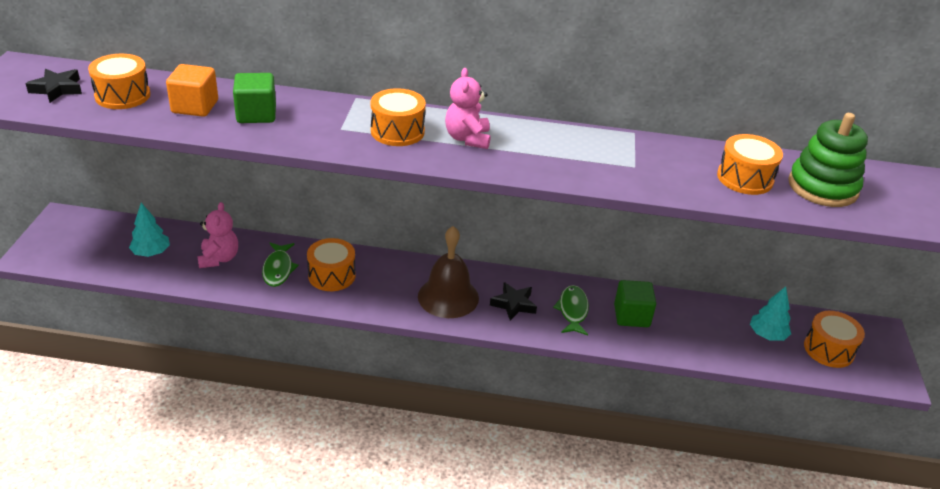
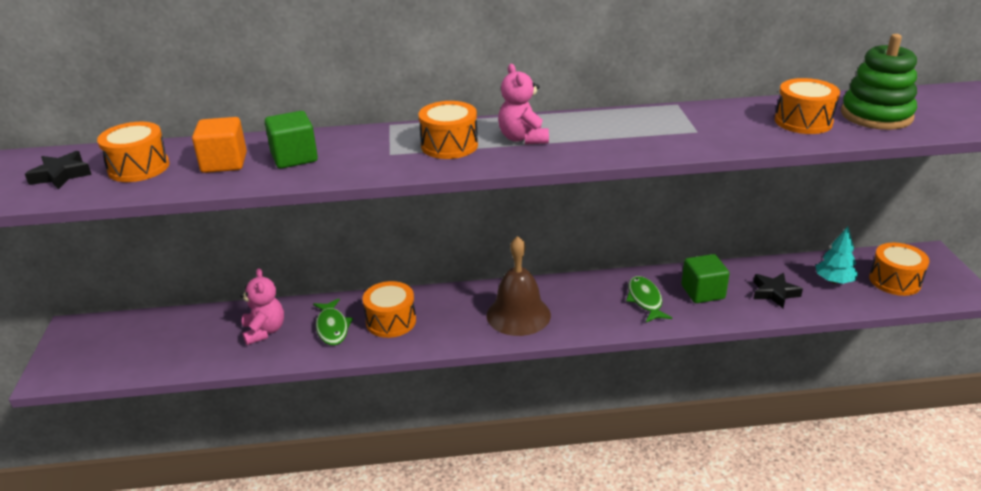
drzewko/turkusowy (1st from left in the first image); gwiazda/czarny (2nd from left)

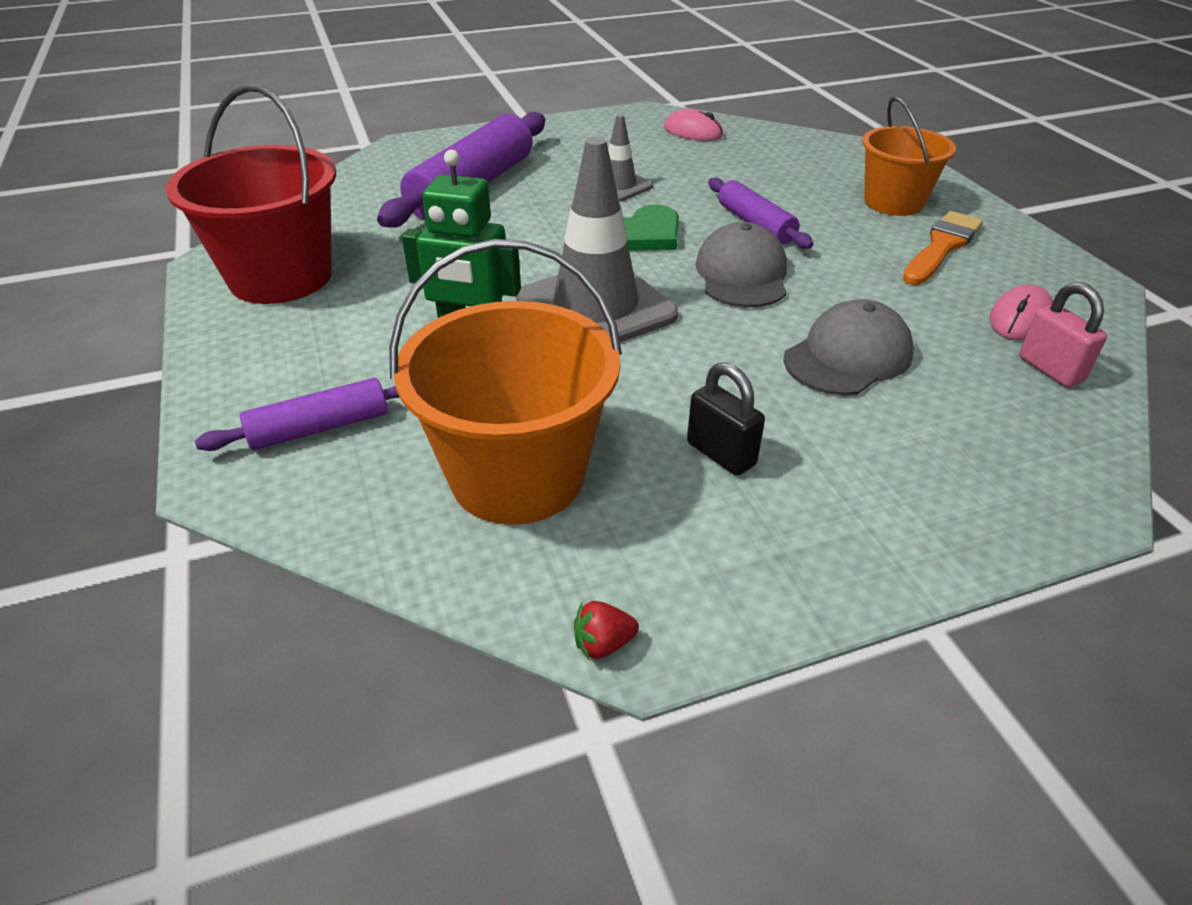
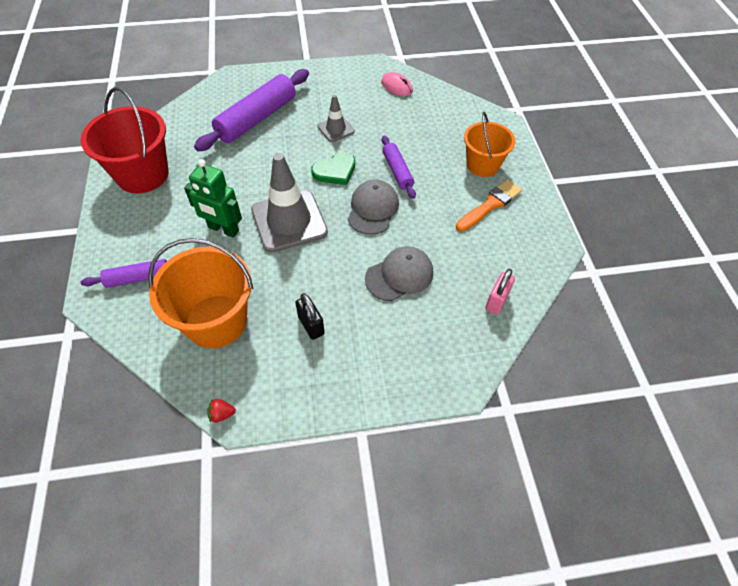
myszka/różowy (2nd from left in the first image); kłódka/różowy

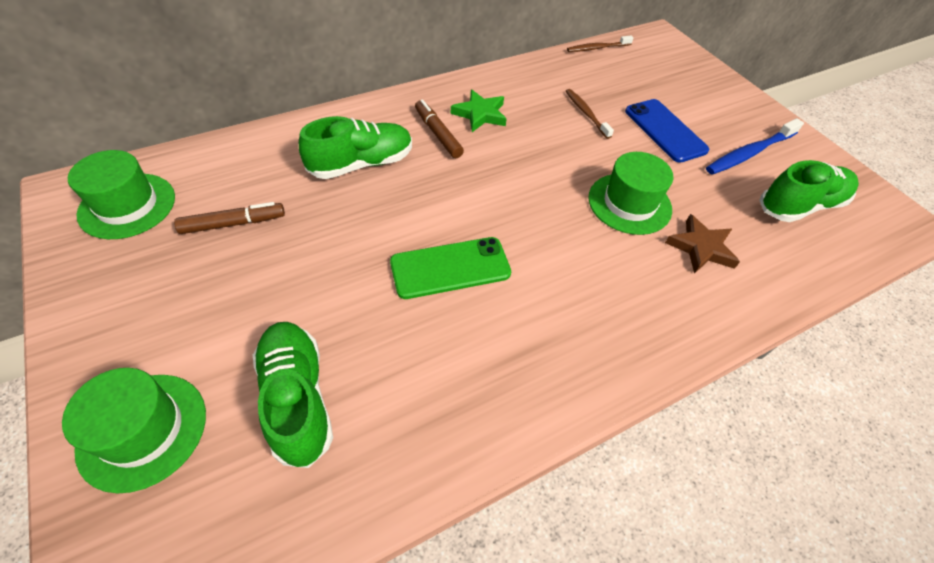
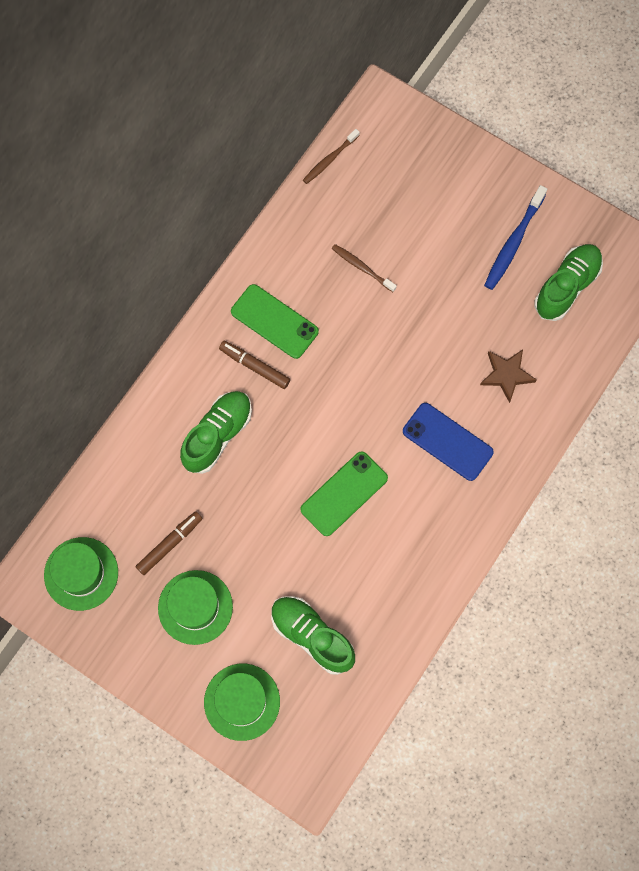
telefon/zielony (1st from left); kapelusz/zielony (2nd from left); telefon/niebieski

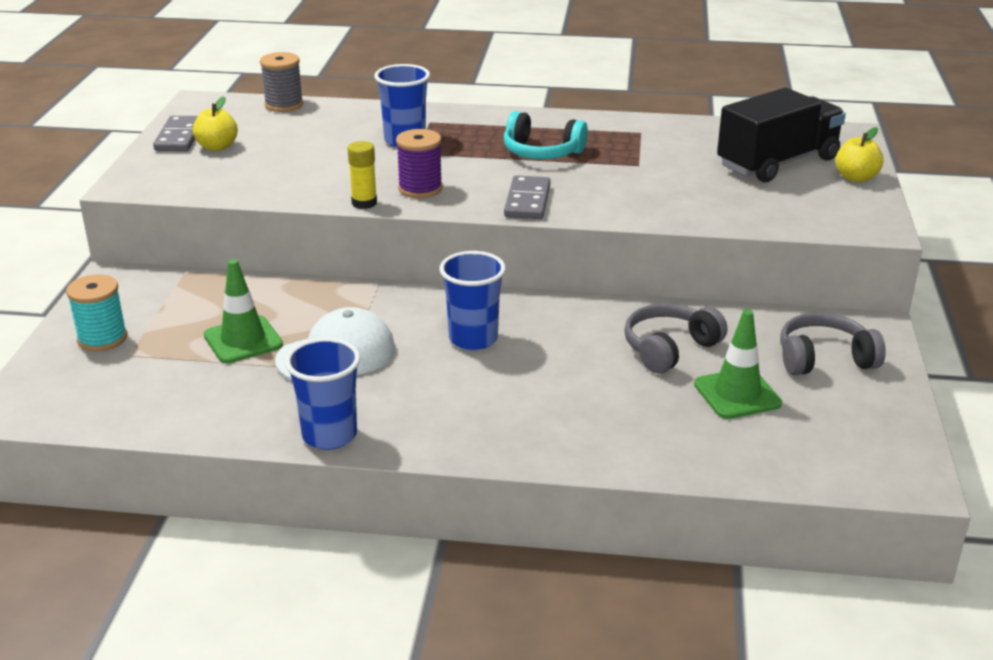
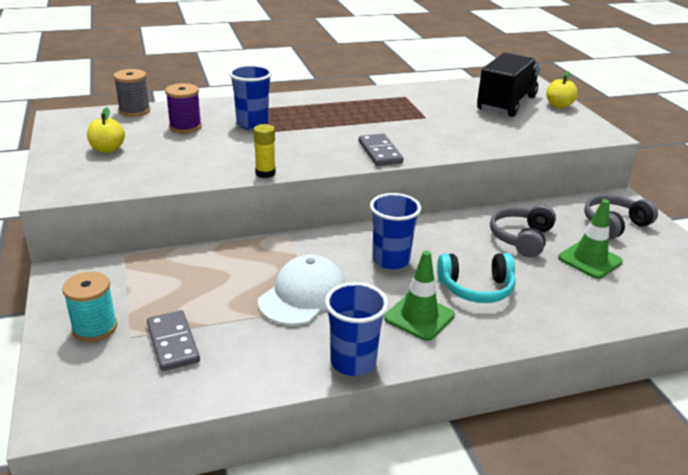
kostka domina/szary (1st from left); pachołek/zielony (1st from left); szpulka/fioletowy; słuchawki/turkusowy

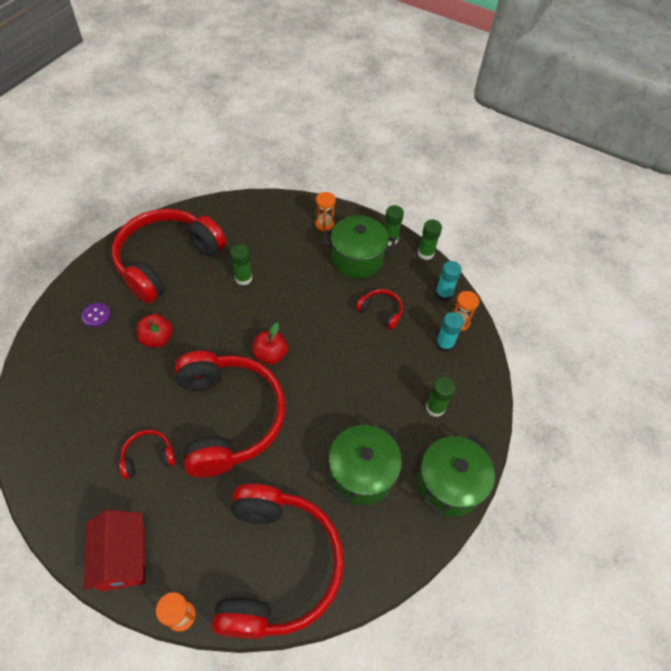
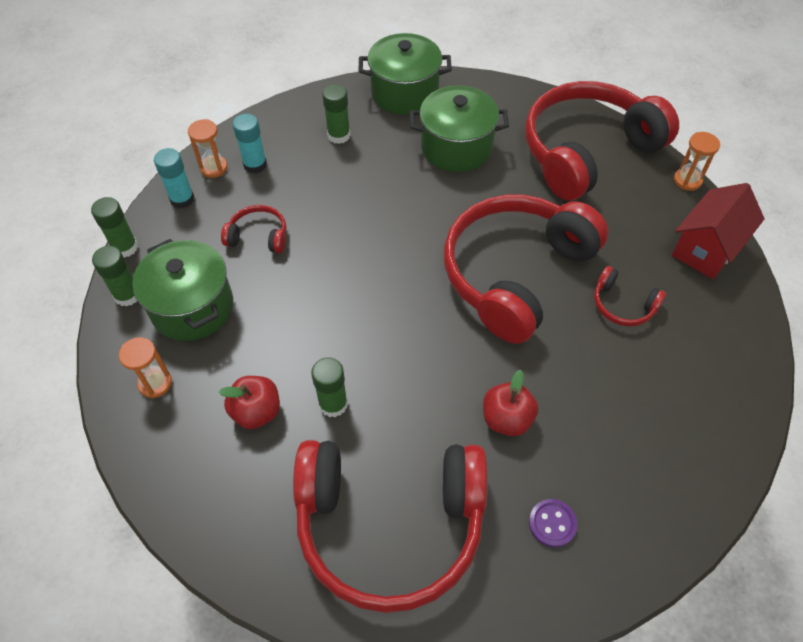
jabłko/czerwony (1st from left); słuchawki/czerwony (1st from left)

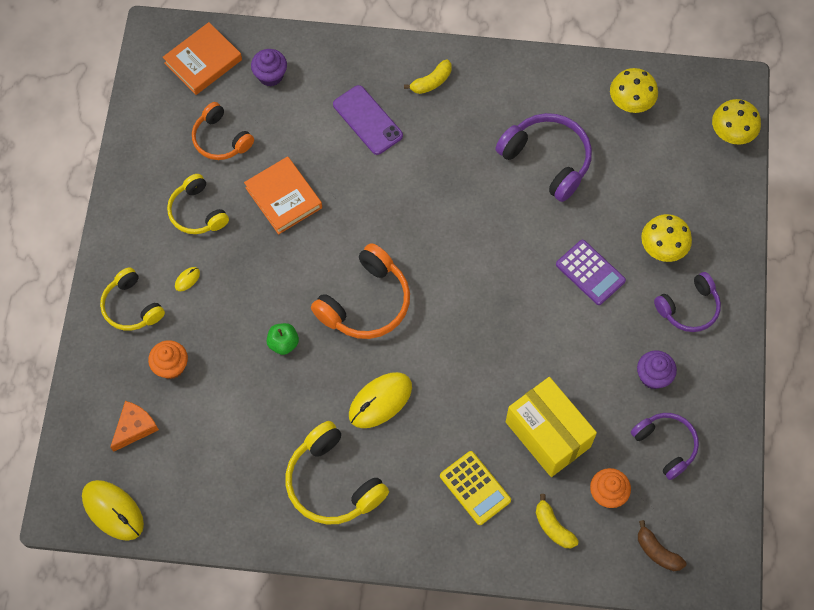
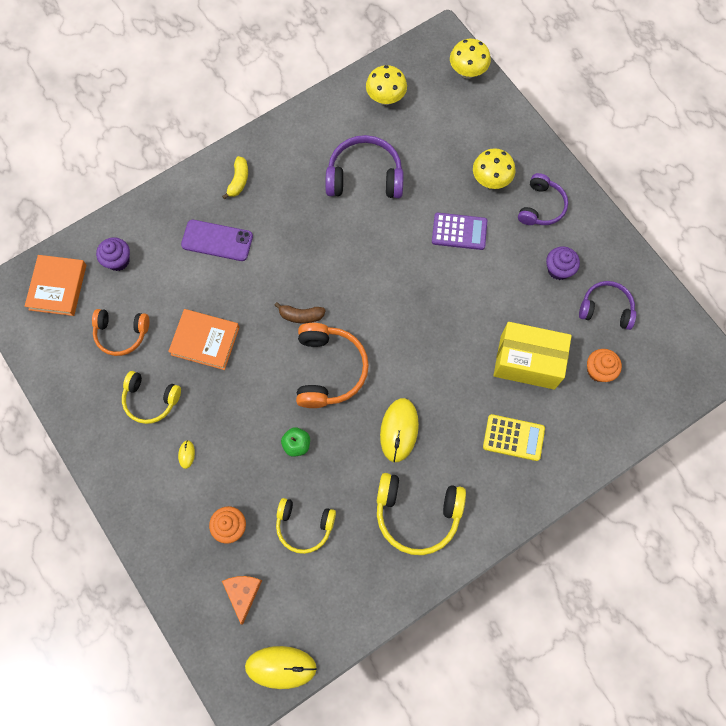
słuchawki/żółty (2nd from left); banan/żółty (2nd from left in the first image); banan/brązowy

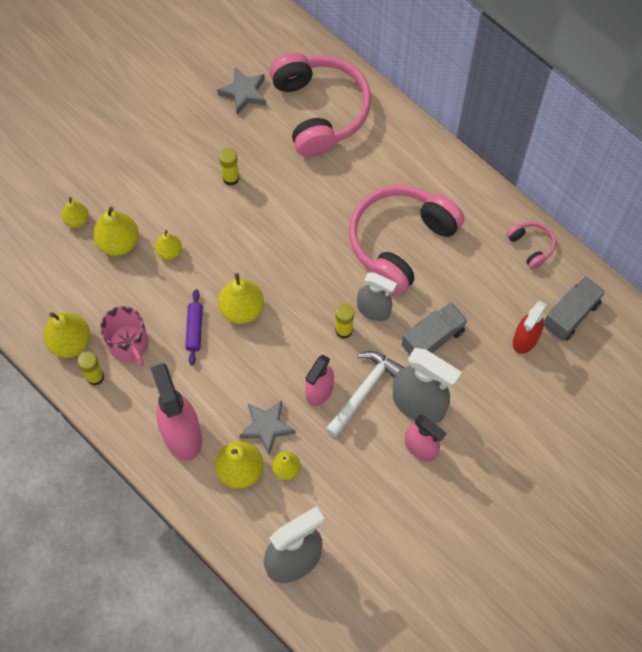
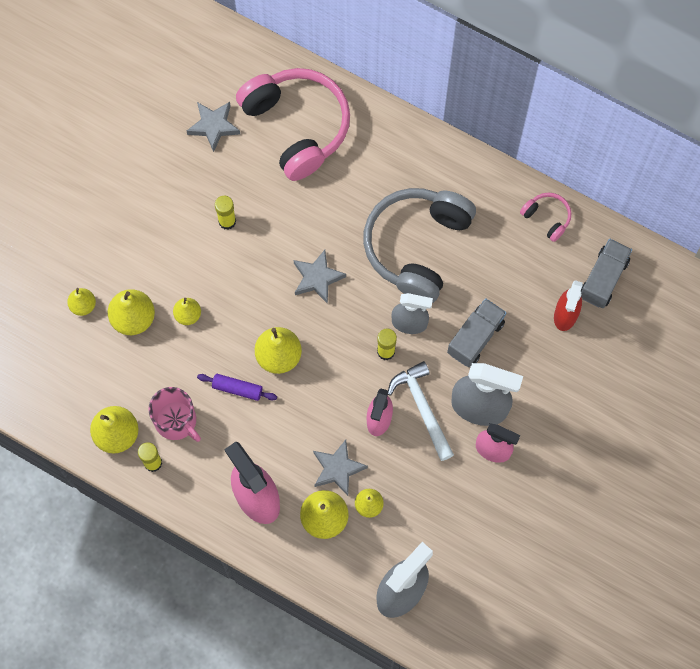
wałek do ciasta/fioletowy; młotek/biały; słuchawki/szary; gwiazda/szary (2nd from left)

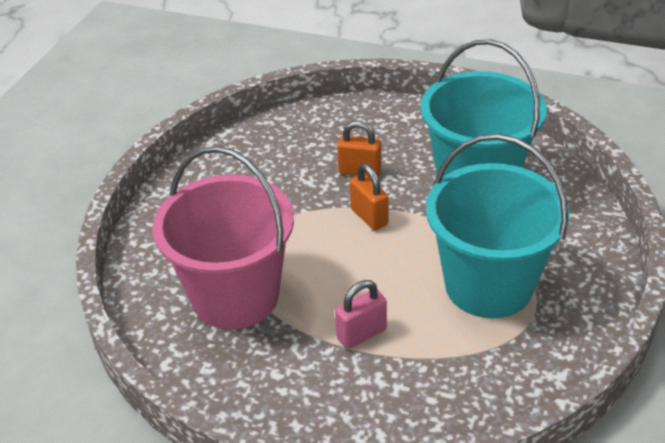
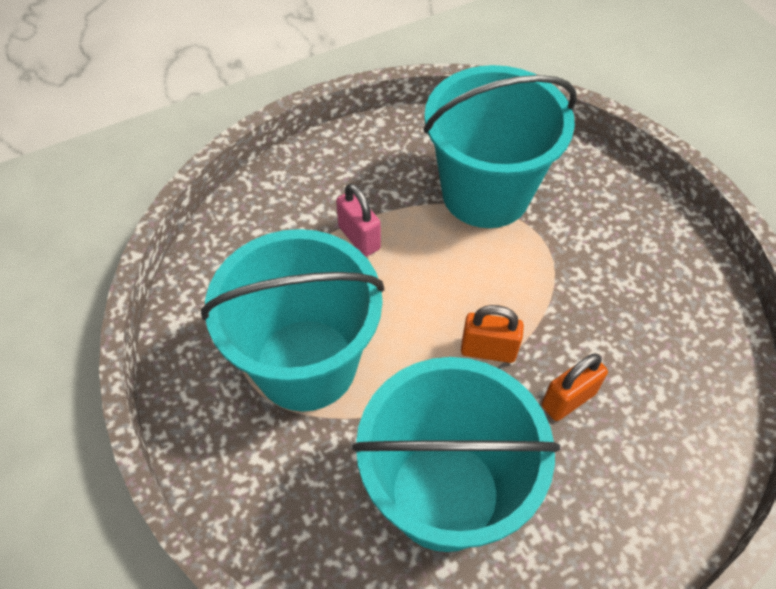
wiadro/turkusowy (3rd from left); kłódka/różowy

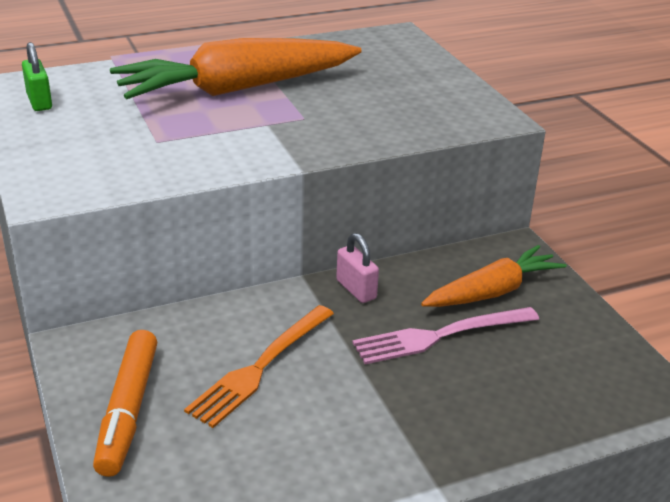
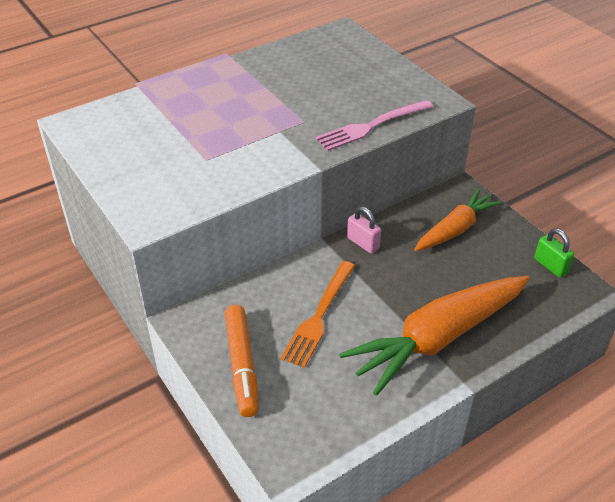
kłódka/zielony; marchewka/pomarańczowy (1st from left); widelec/różowy

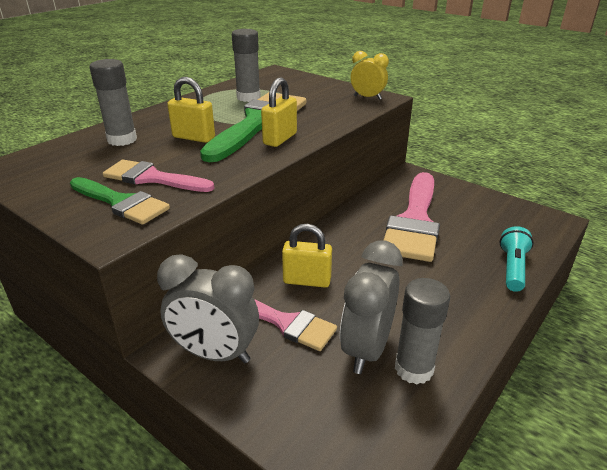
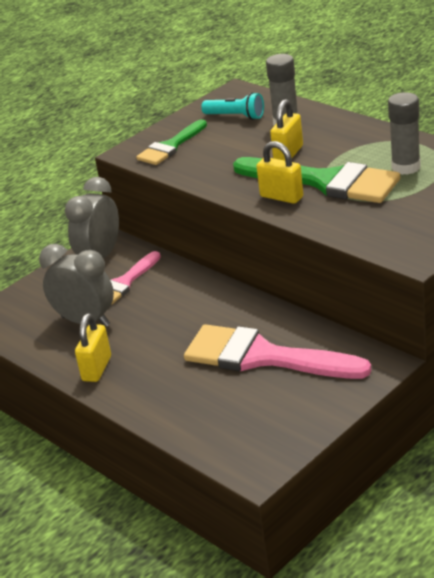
pędzel/różowy (1st from left in the first image); kłódka/żółty (1st from left); budzik/żółty; klej w sztyfcie/szary (3rd from left in the first image); latarka/turkusowy

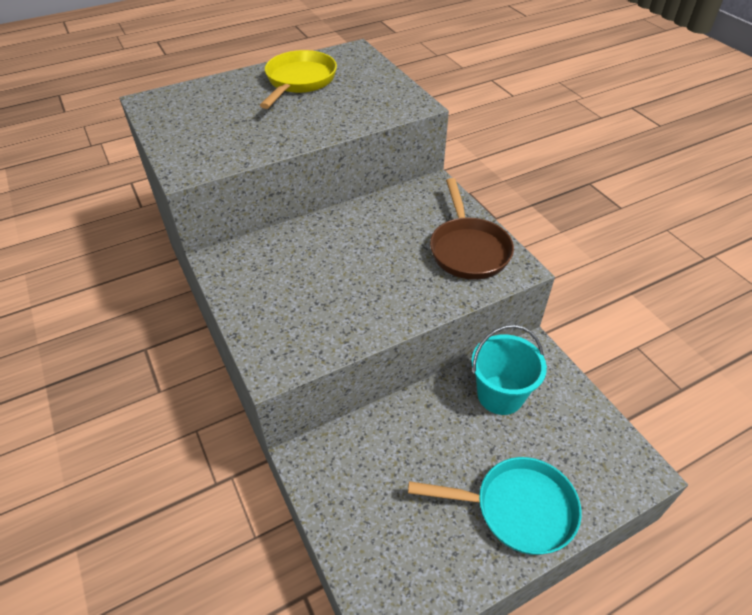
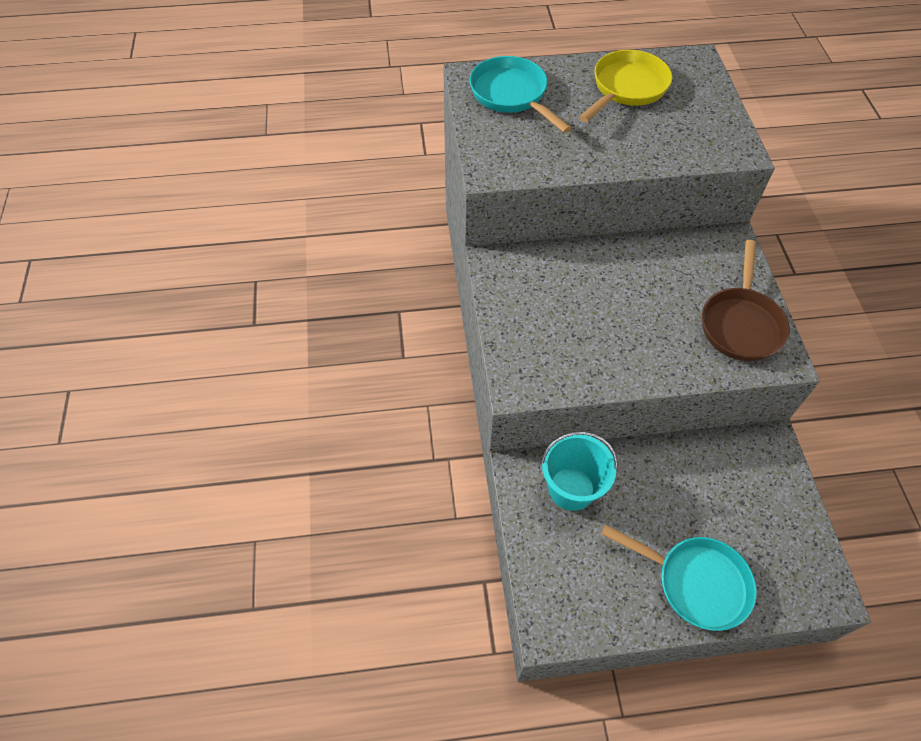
wiadro/turkusowy; patelnia/turkusowy (1st from left)

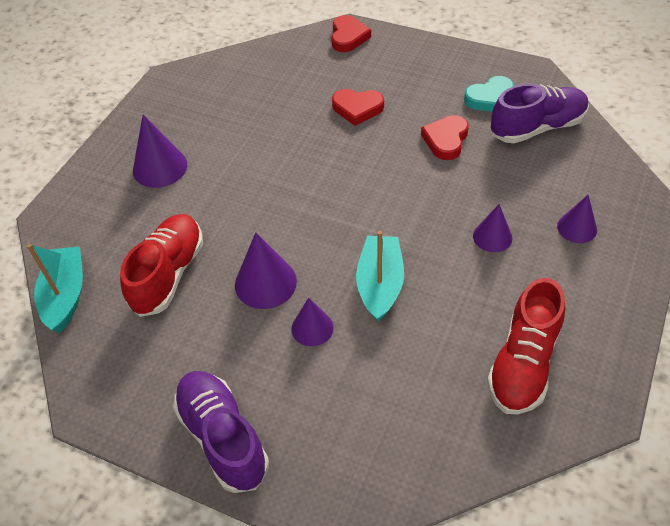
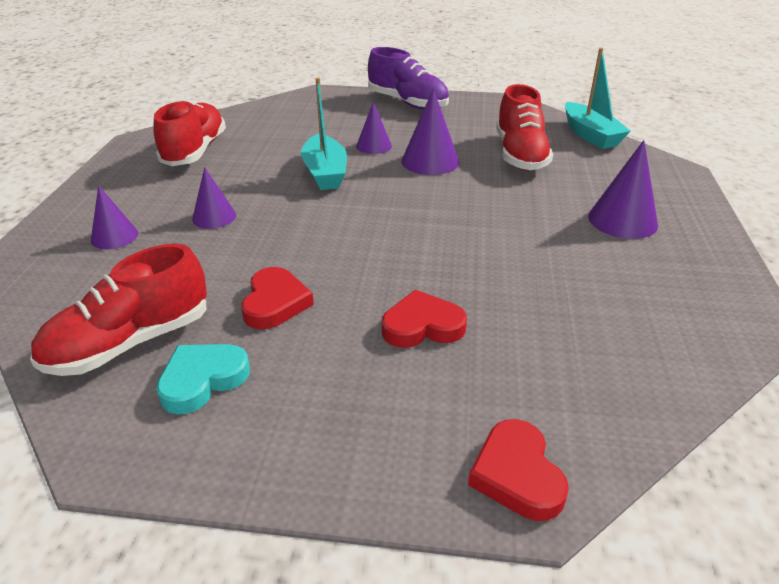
but/czerwony (1st from left)

